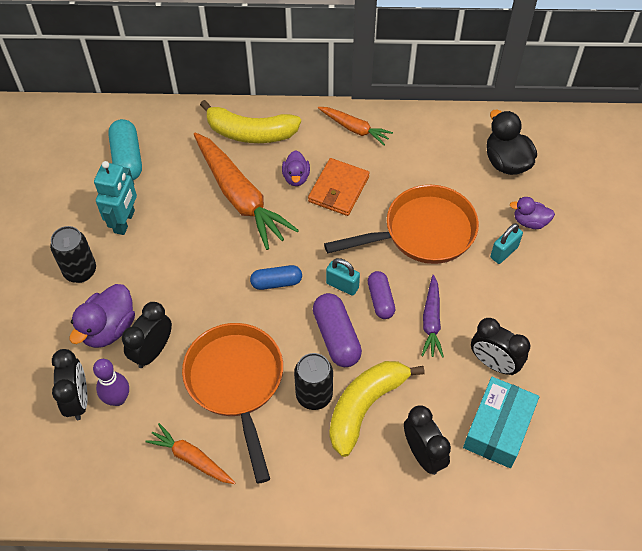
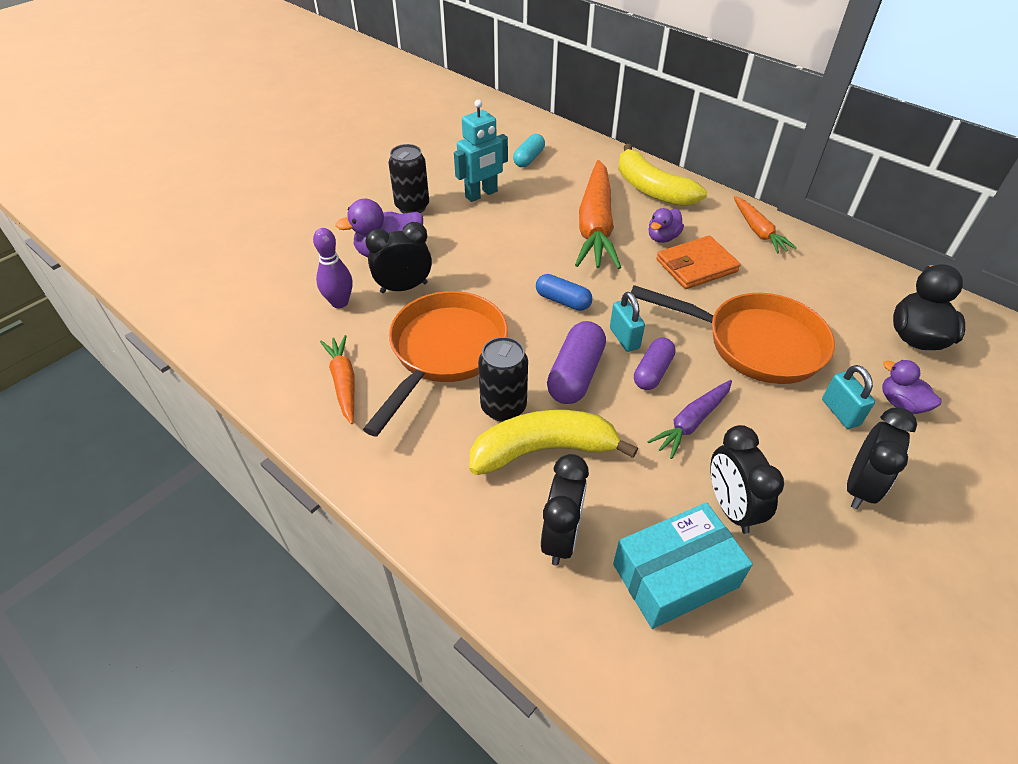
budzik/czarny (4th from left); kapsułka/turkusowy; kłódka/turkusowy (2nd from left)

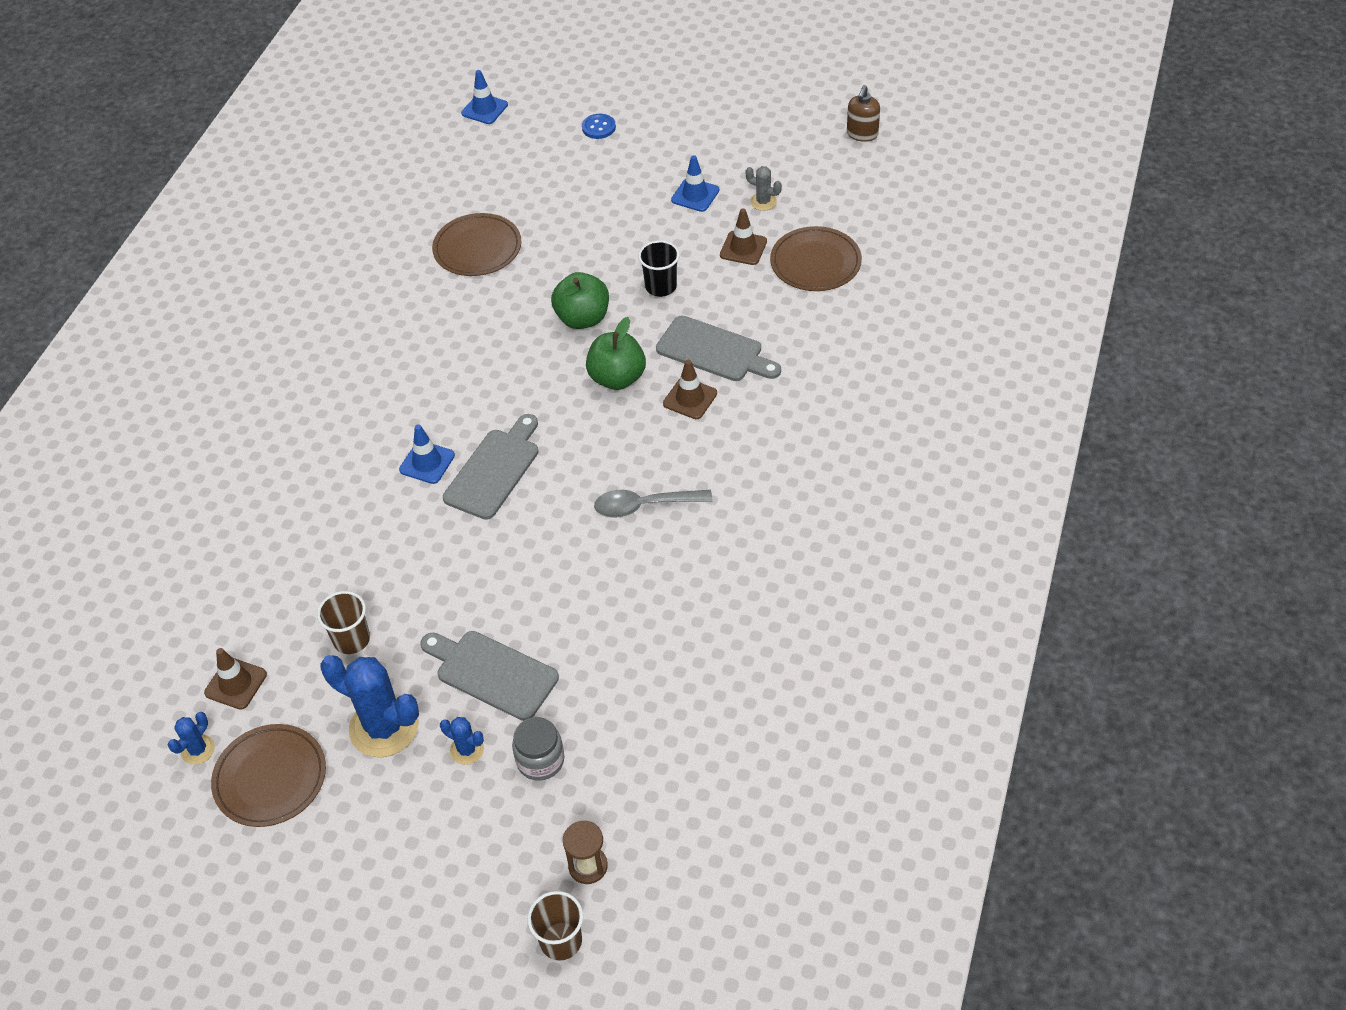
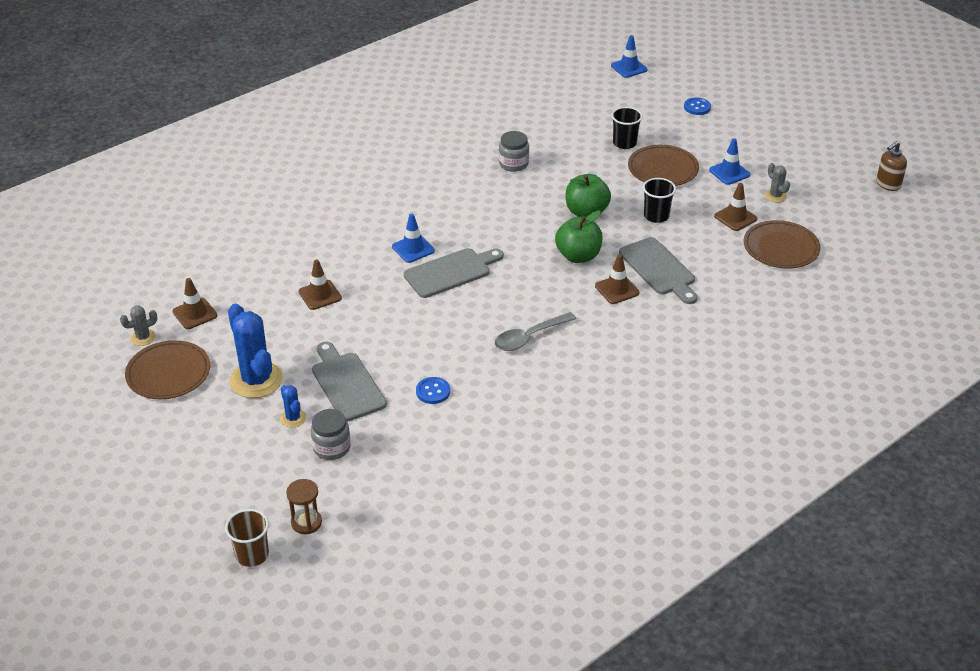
kaktus/szary (1st from left); szklanka/brązowy (1st from left in the first image); talerz/brązowy (2nd from left); łyżka/szary; pachołek/brązowy (2nd from left); guzik/niebieski (1st from left); słoik/szary (2nd from left); szklanka/czarny (1st from left)

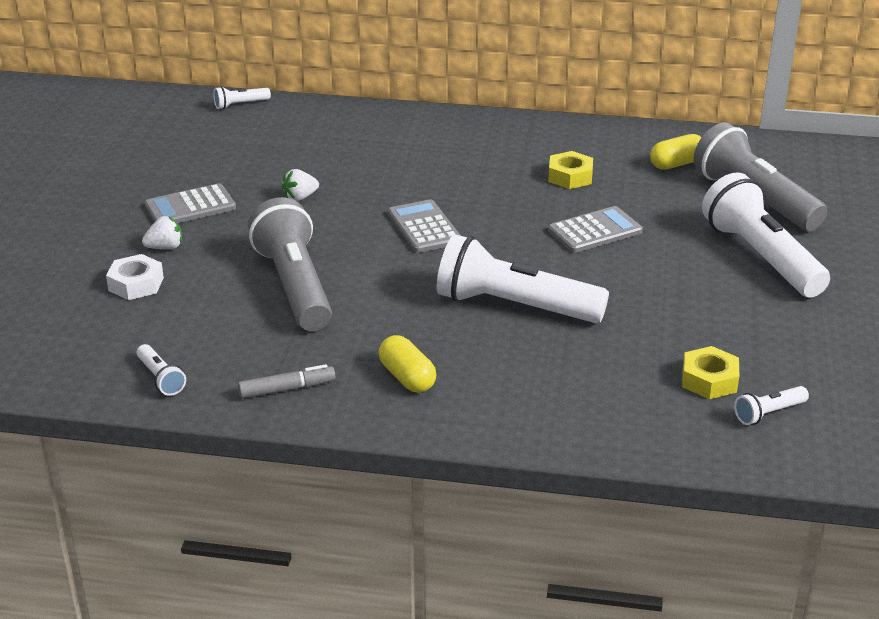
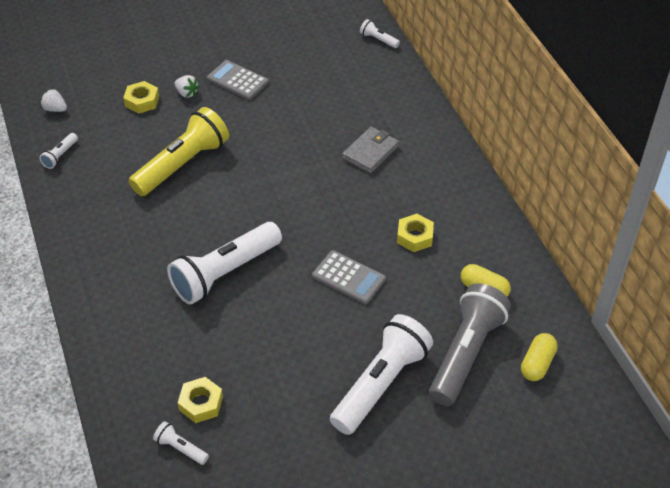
nakrętka/żółty (1st from left); flamaster/szary; latarka/żółty; truskawka/biały (1st from left); kapsułka/żółty (2nd from left); kalkulator/szary (2nd from left in the first image); latarka/biały (3rd from left); portfel/szary

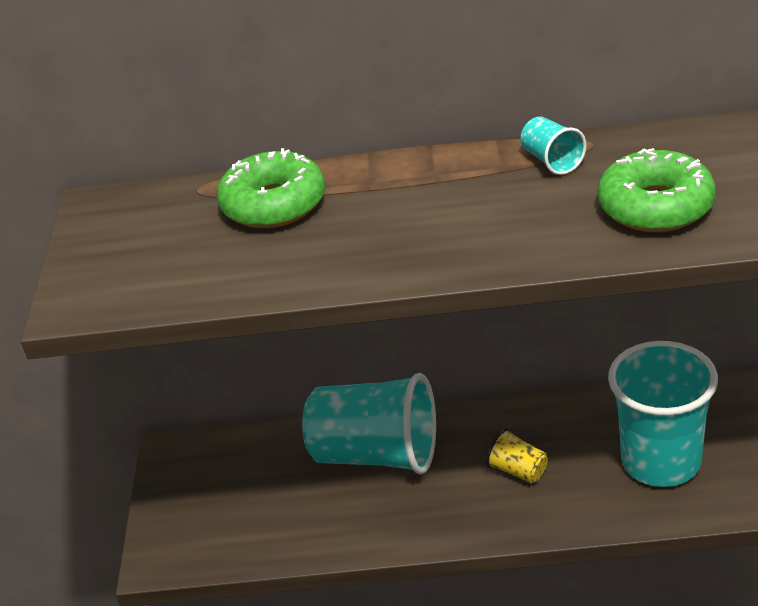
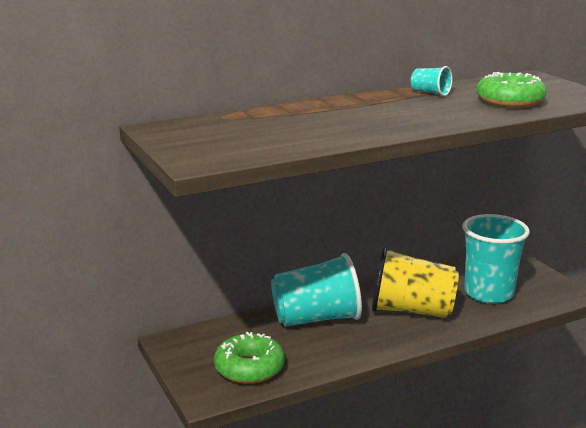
donut/zielony (1st from left); szklanka/żółty

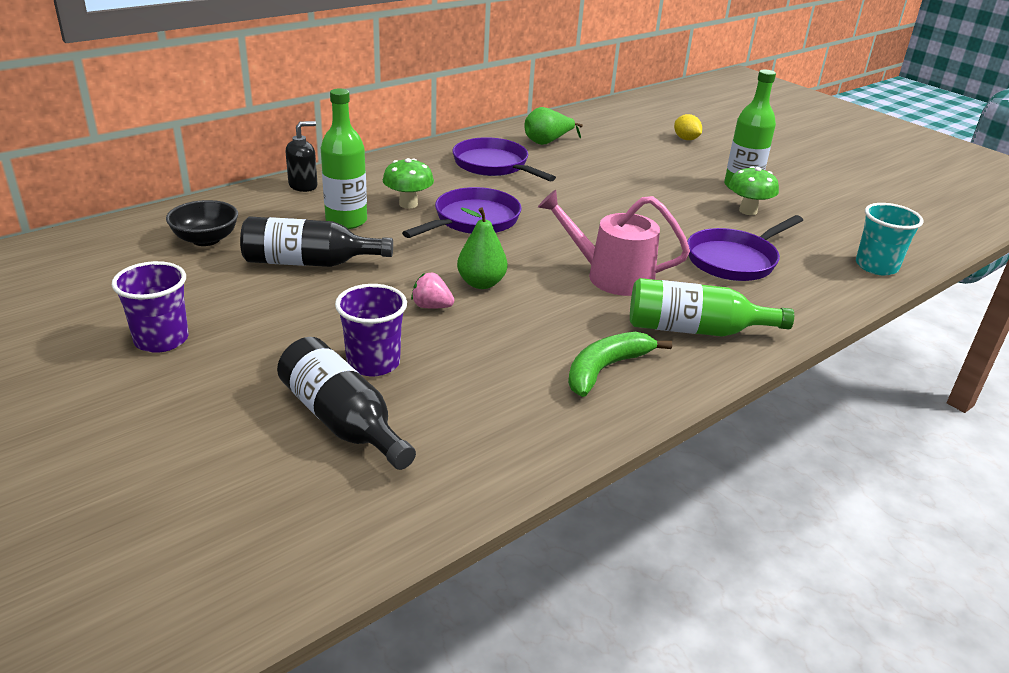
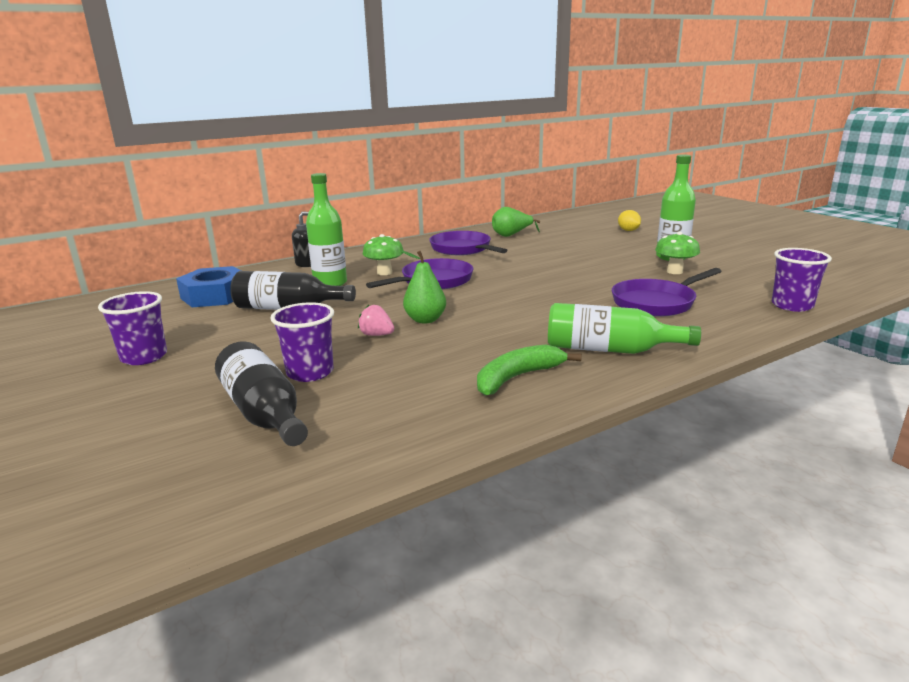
nakrętka/niebieski; konewka/różowy; szklanka/fioletowy (3rd from left)

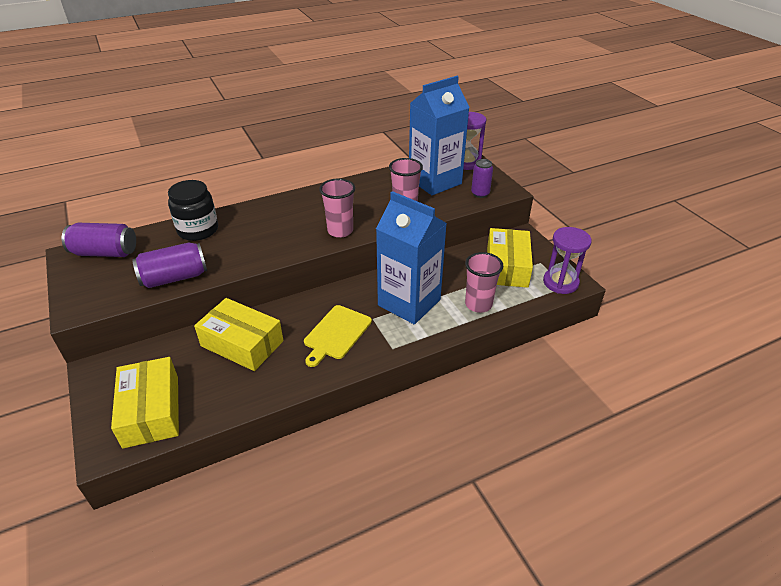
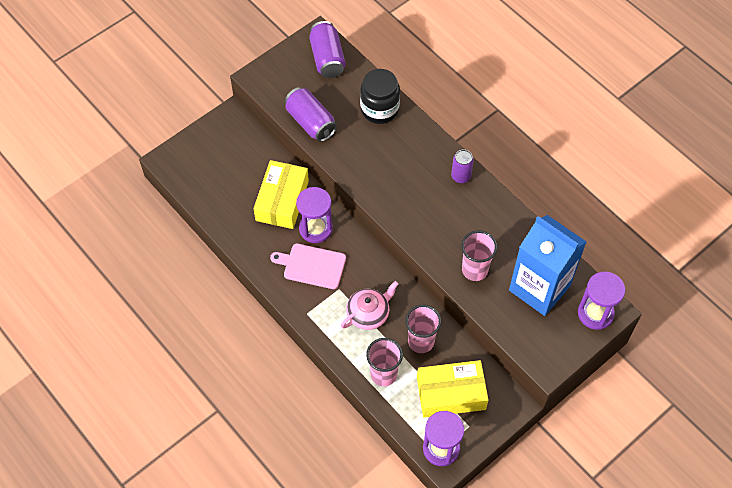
pudełko/żółty (1st from left in the first image); deska do krojenia/różowy; szklanka/różowy (2nd from left); imbryk/różowy; puszka/fioletowy (3rd from left); klepsydra/fioletowy (1st from left)

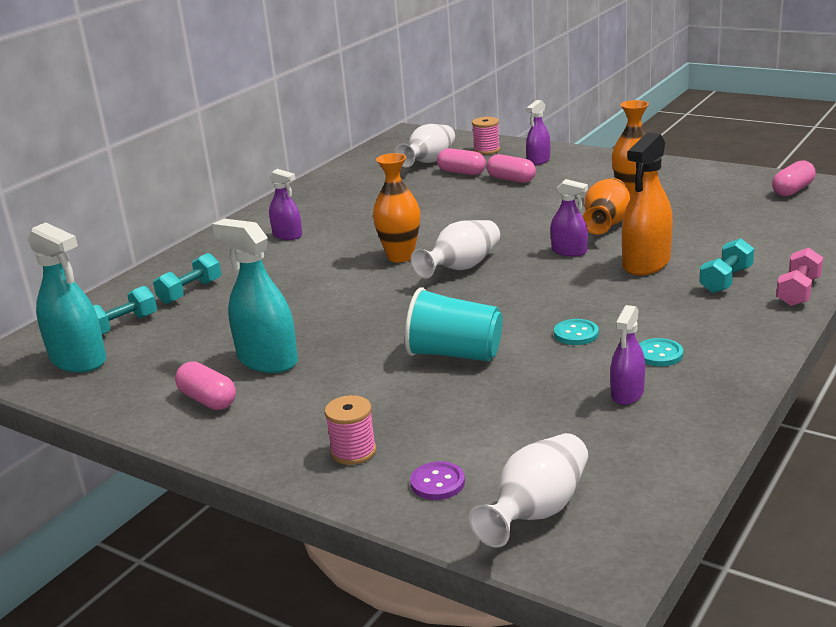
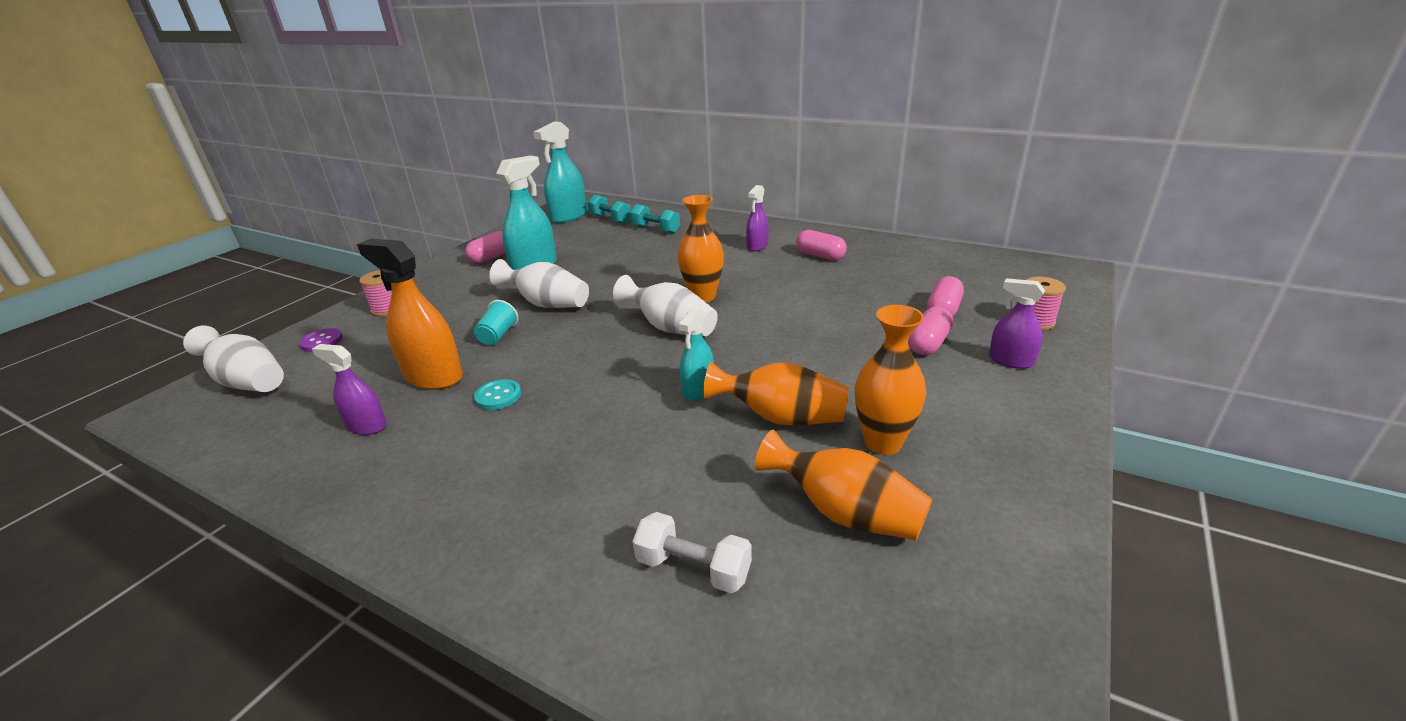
wazon/biały (2nd from left); szklanka/turkusowy; spryskiwacz/turkusowy (3rd from left); spryskiwacz/pomarańczowy; guzik/turkusowy (2nd from left in the first image); hantel/turkusowy (3rd from left in the first image); kapsułka/różowy (2nd from left); hantel/różowy; hantel/biały; wazon/pomarańczowy (3rd from left)

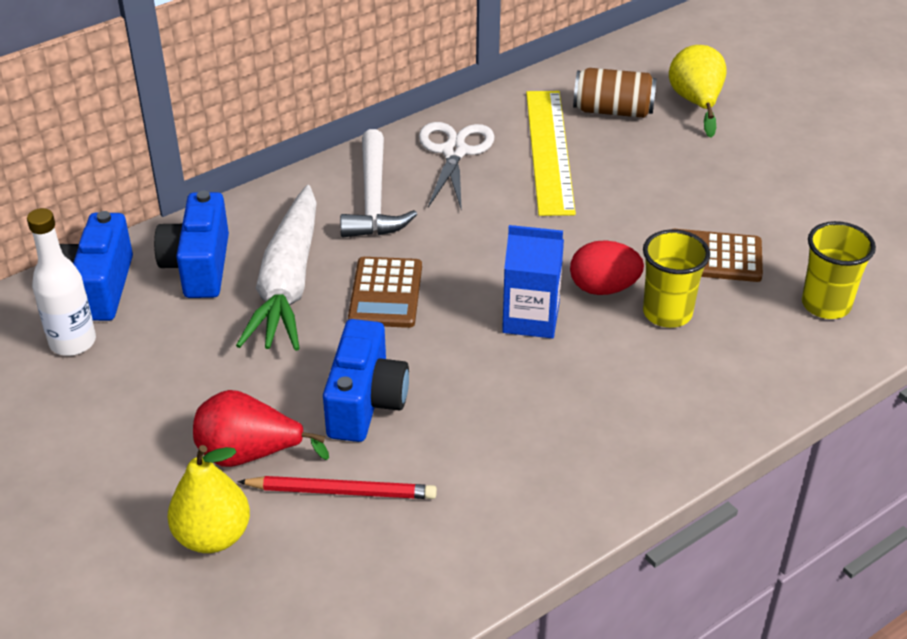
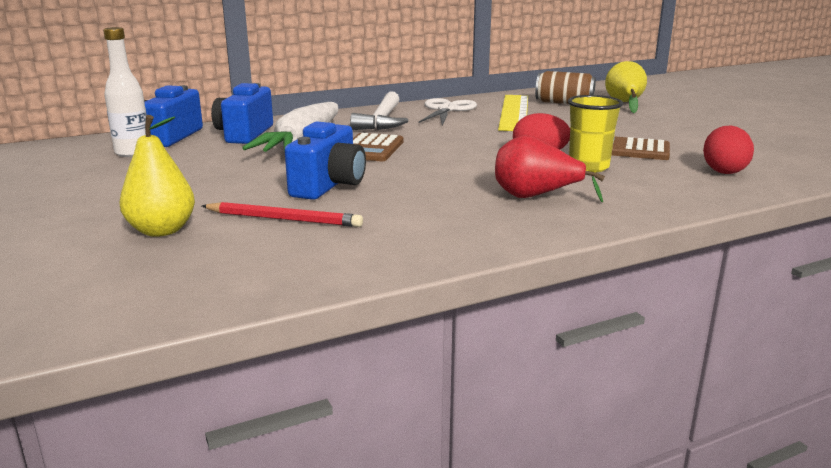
gruszka/czerwony; karton mleka/niebieski; jajko/czerwony (2nd from left)

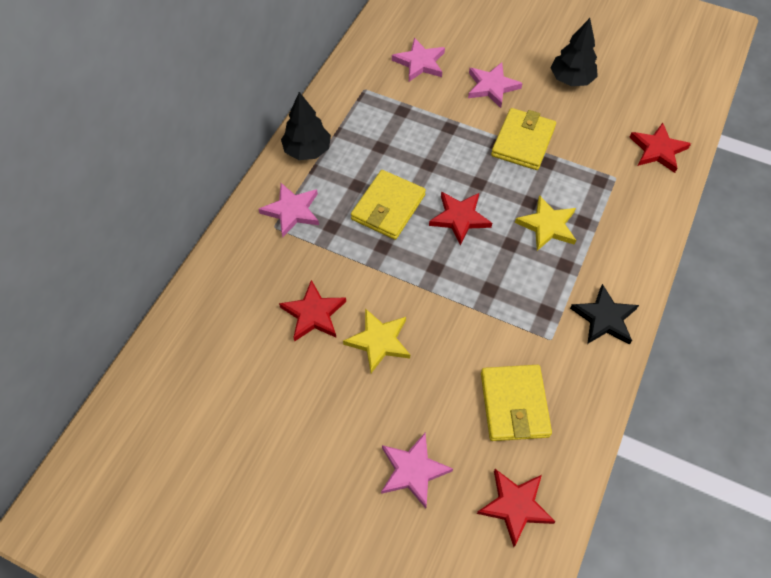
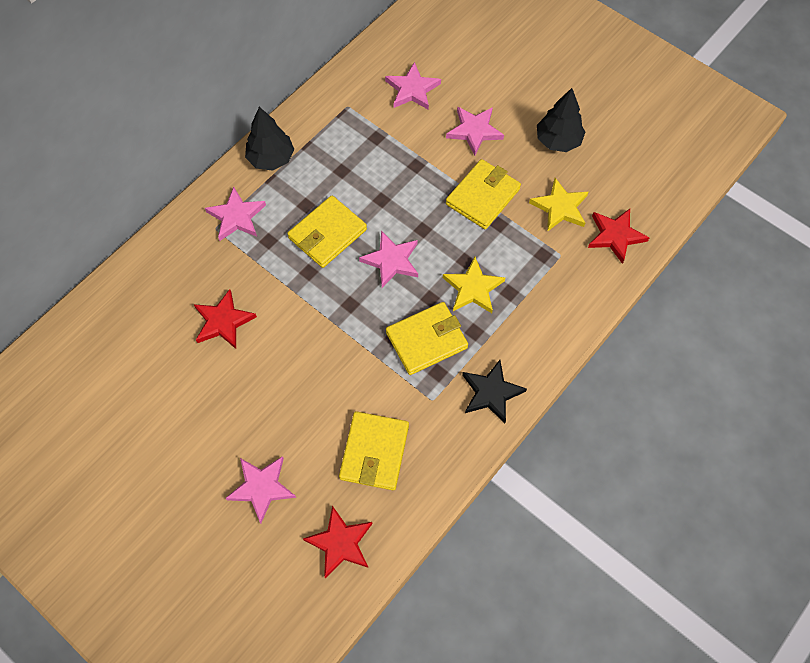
gwiazda/żółty (2nd from left); gwiazda/różowy (3rd from left); portfel/żółty (3rd from left)

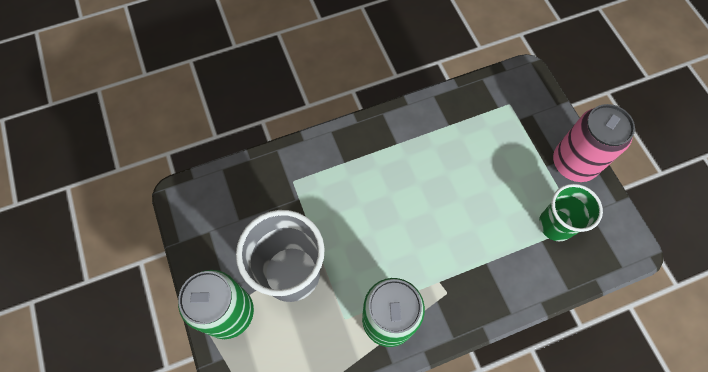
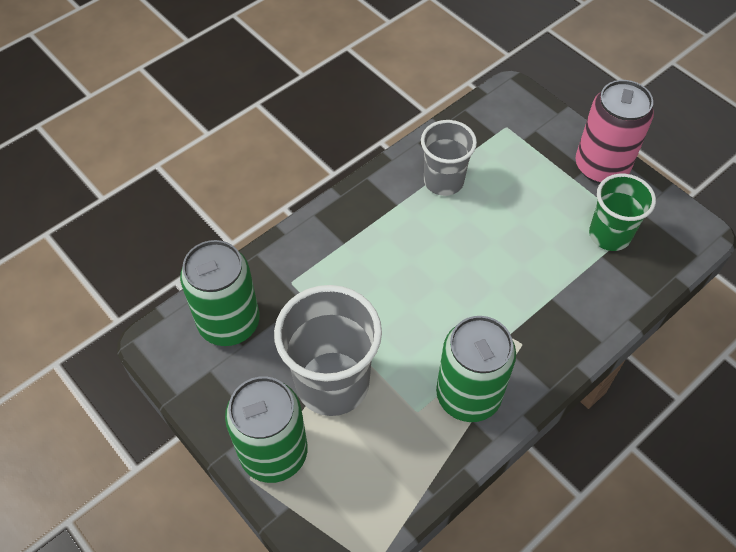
puszka/zielony (1st from left); szklanka/szary (2nd from left)

